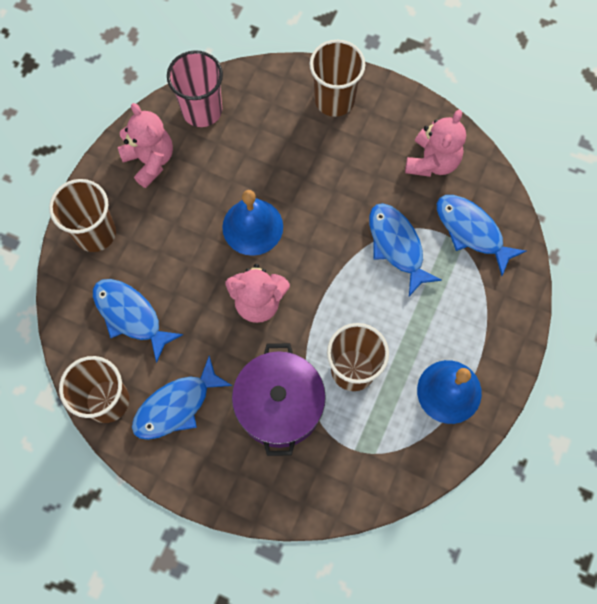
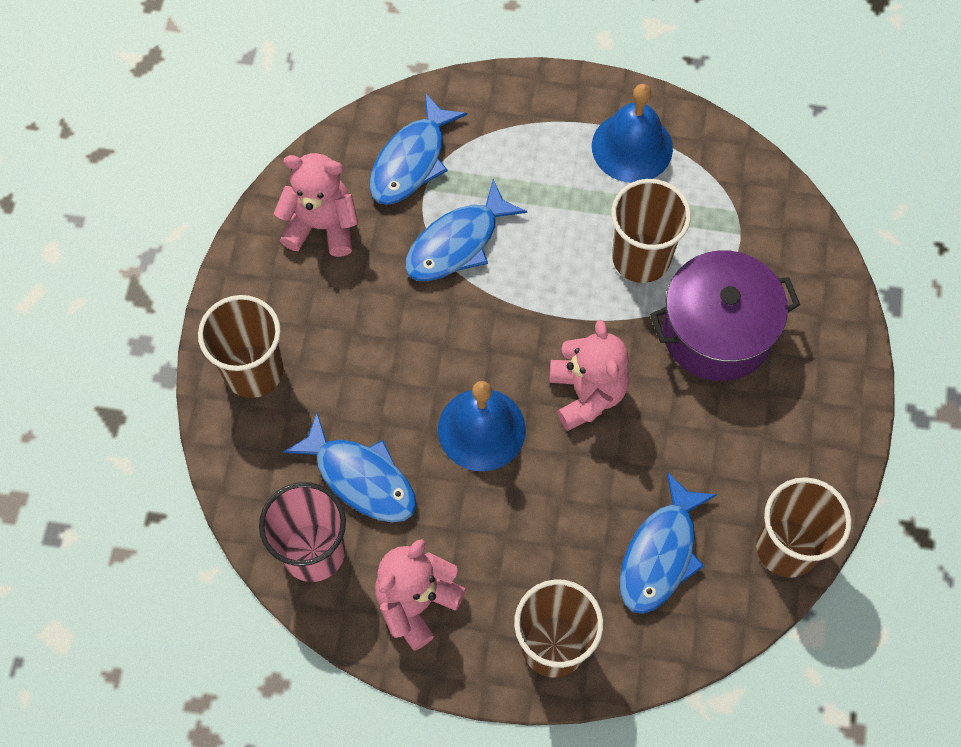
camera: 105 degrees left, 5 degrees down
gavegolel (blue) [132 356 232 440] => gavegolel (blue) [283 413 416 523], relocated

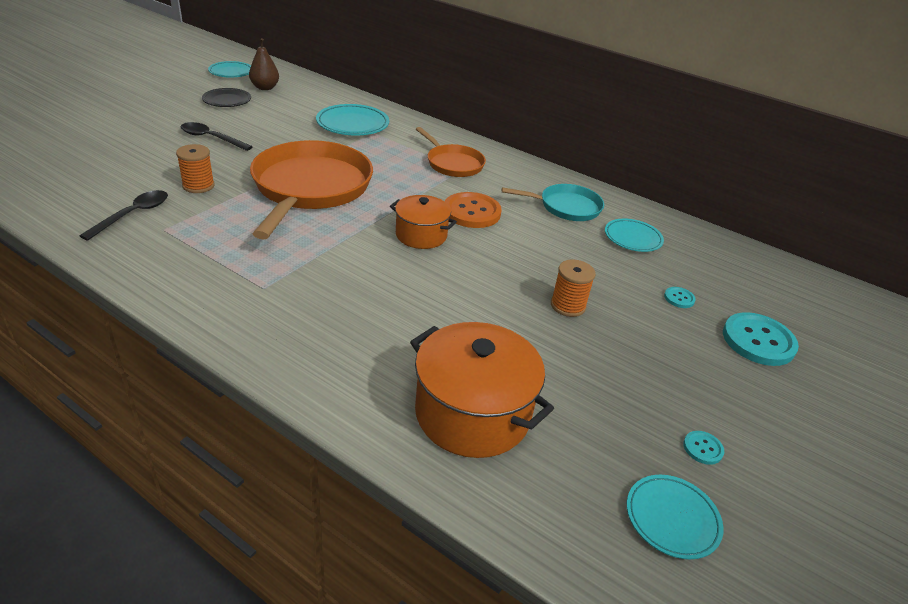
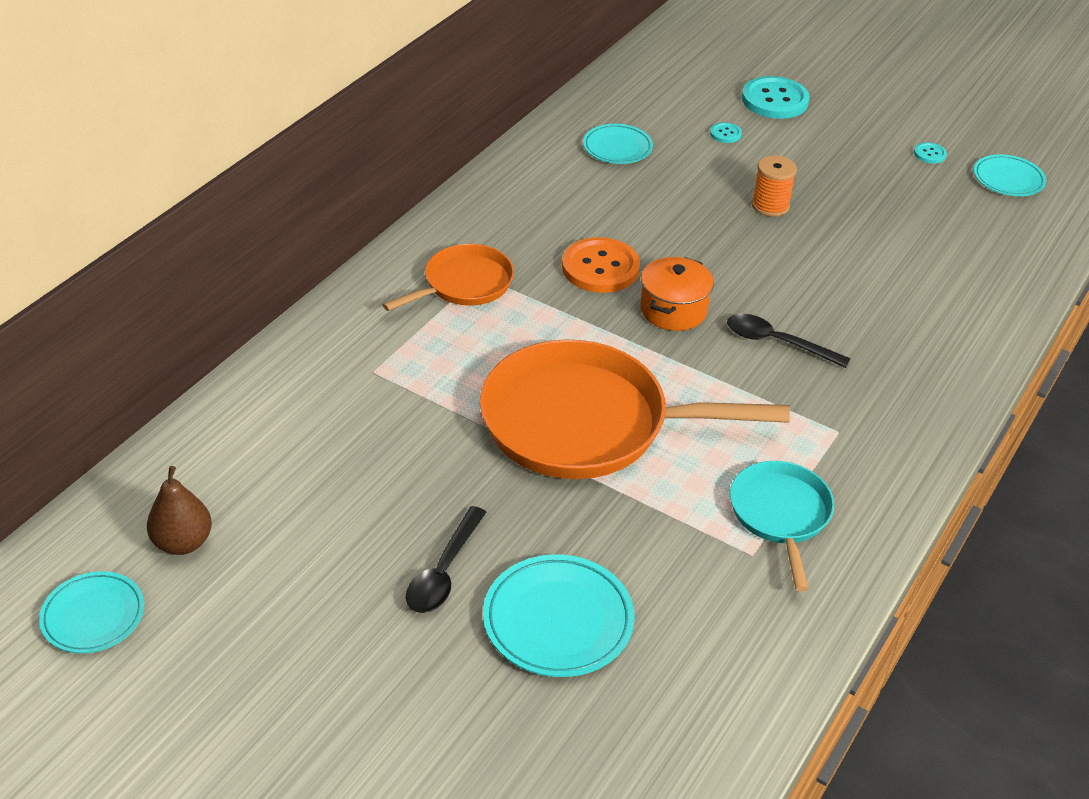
camera: 90 degrees left, 5 degrees up
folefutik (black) [79 190 168 241] => folefutik (black) [727 314 851 368], relocated
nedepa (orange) [176 144 215 193] => nothing
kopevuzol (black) [202 88 251 107] => nothing
kopevuzol (turquoise) [316 104 389 136] => kopevuzol (turquoise) [483 554 635 677], relocated
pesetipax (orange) [410 322 554 458] => nothing
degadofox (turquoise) [502 184 604 221] => degadofox (turquoise) [730 461 835 591], relocated

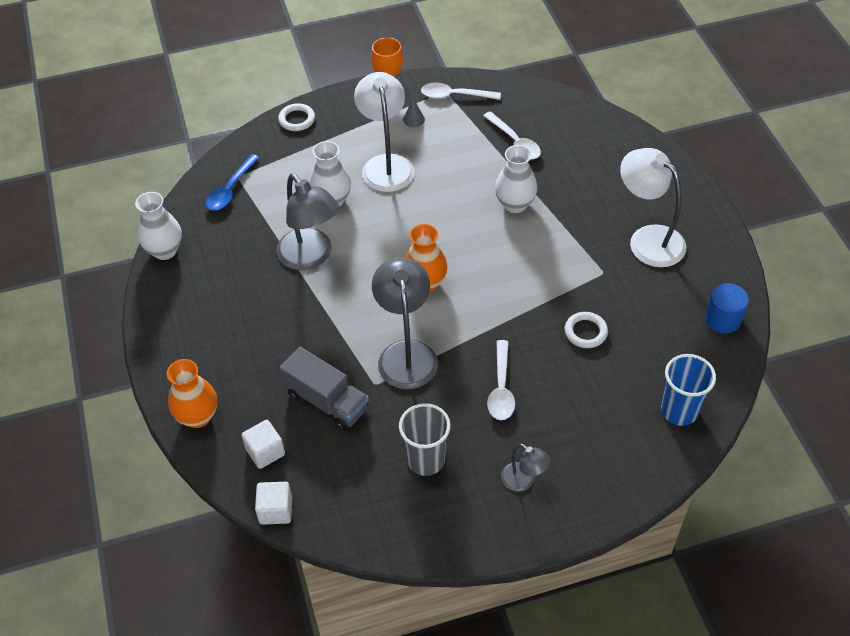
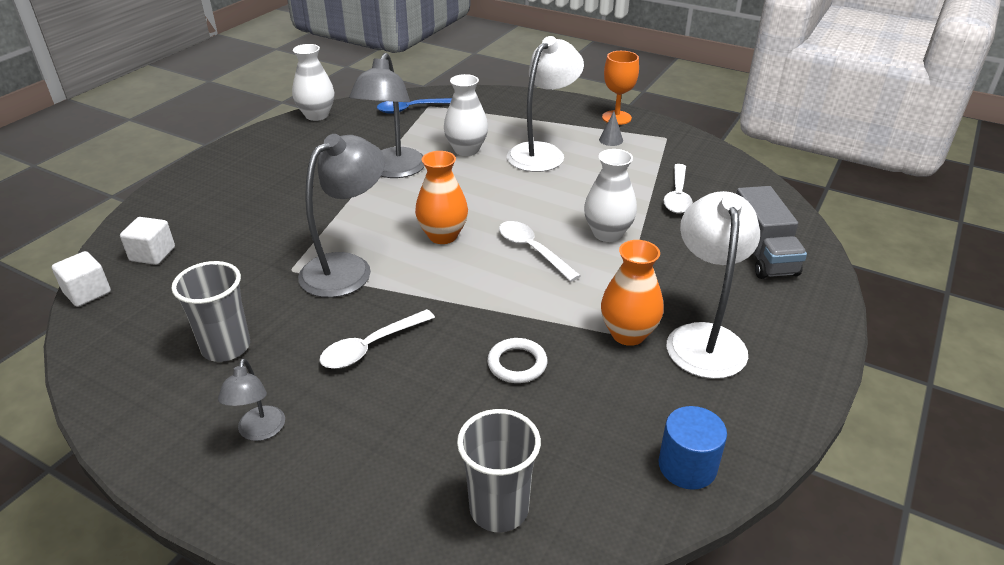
camera: 45 degrees right, 15 degrees down
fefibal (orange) [167 359 217 428] => fefibal (orange) [601 240 664 346], relocated
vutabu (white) [278 103 315 131] => nothing
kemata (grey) [279 347 369 431] => kemata (grey) [736 186 807 279], relocated
folefutik (white) [421 83 501 100] => folefutik (white) [499 221 581 282], relocated
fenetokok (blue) [661 354 716 426] => fenetokok (grey) [457 409 541 532]

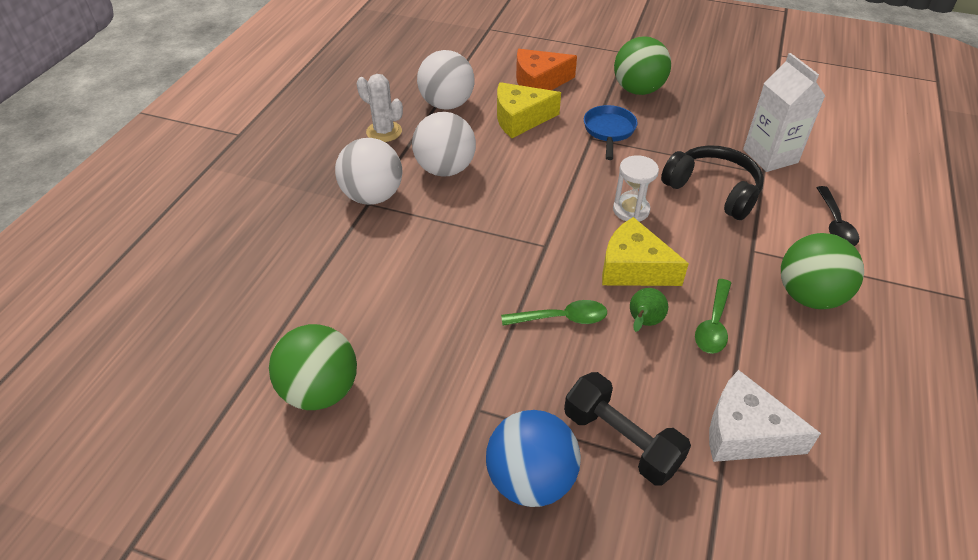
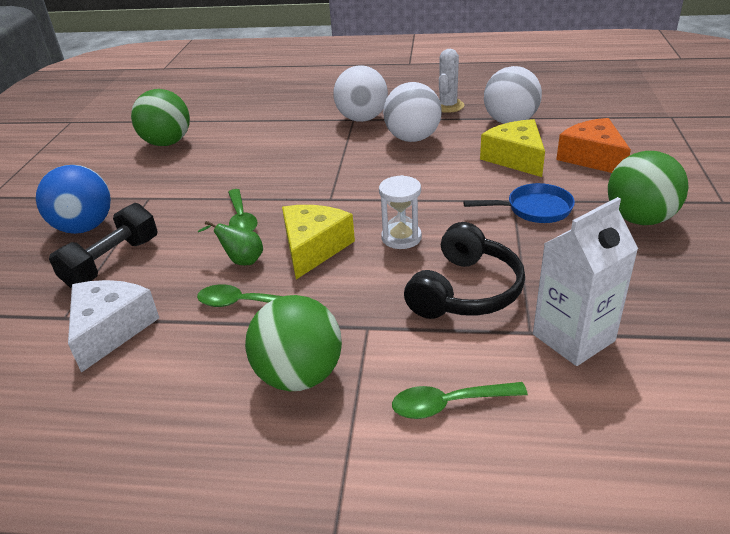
camera: 80 degrees right, 10 degrees down
folefutik (black) [816 186 859 246] => folefutik (green) [392 382 528 419]

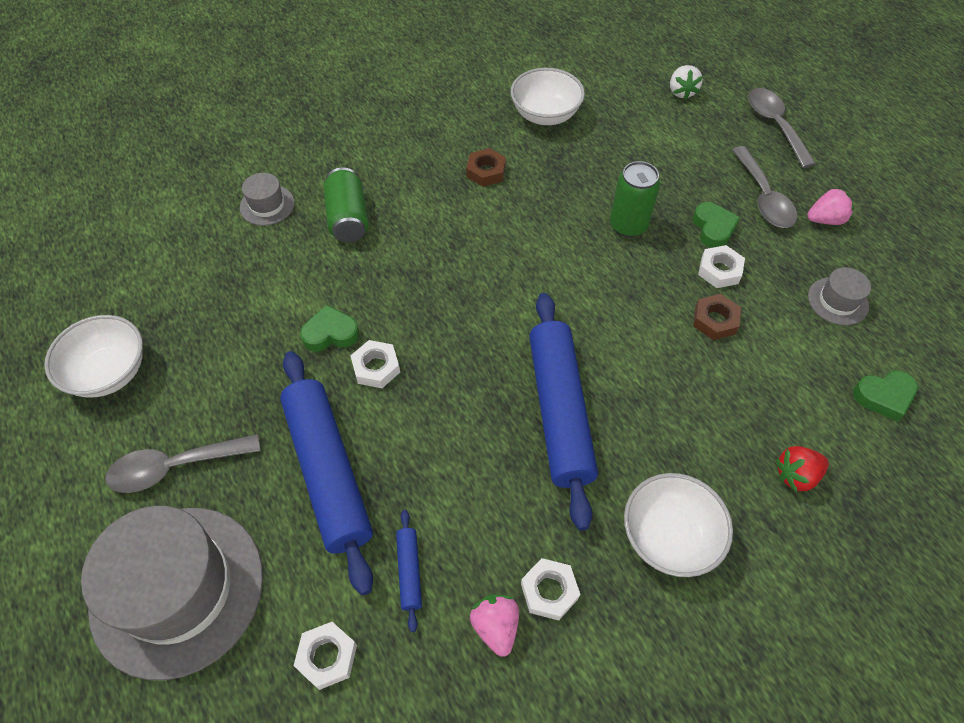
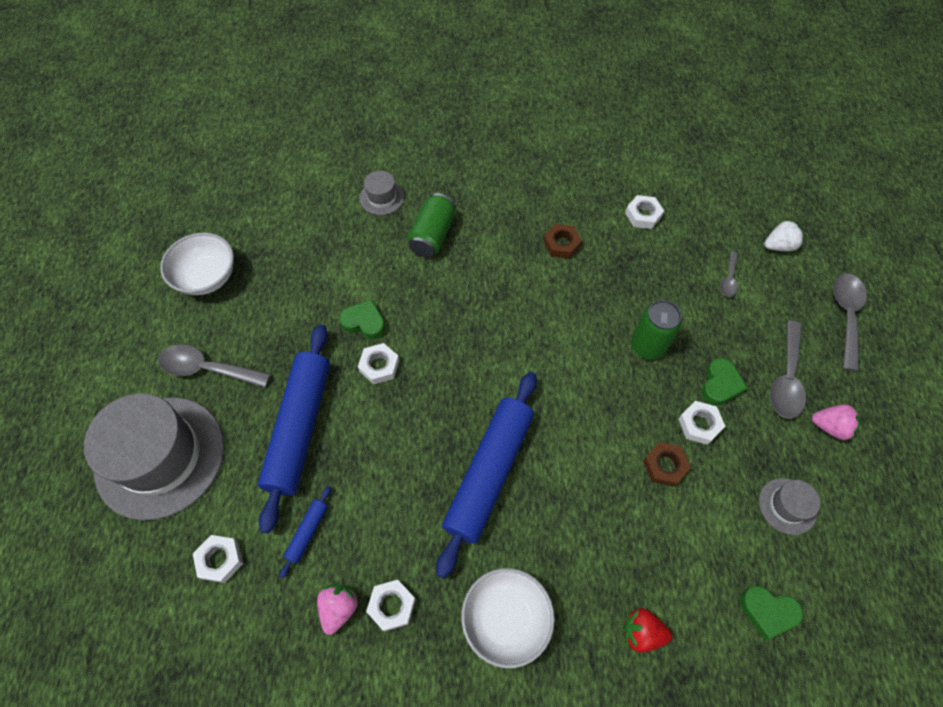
camera: 30 degrees right, 5 degrees up
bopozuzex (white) [511 68 585 125] => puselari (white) [625 195 664 229]
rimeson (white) [670 65 703 100] => rimeson (white) [764 220 804 251], 135 degrees counterclockwise
nothing => folefutik (grey) [720 251 738 297]

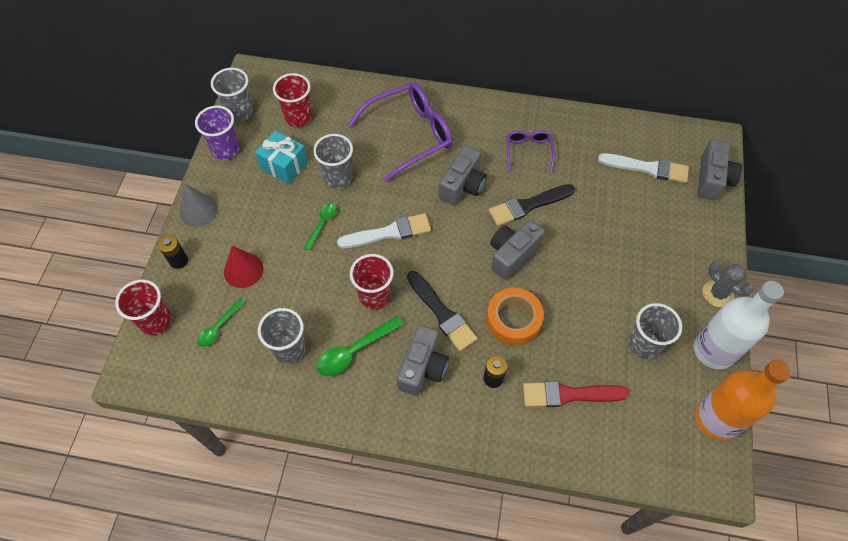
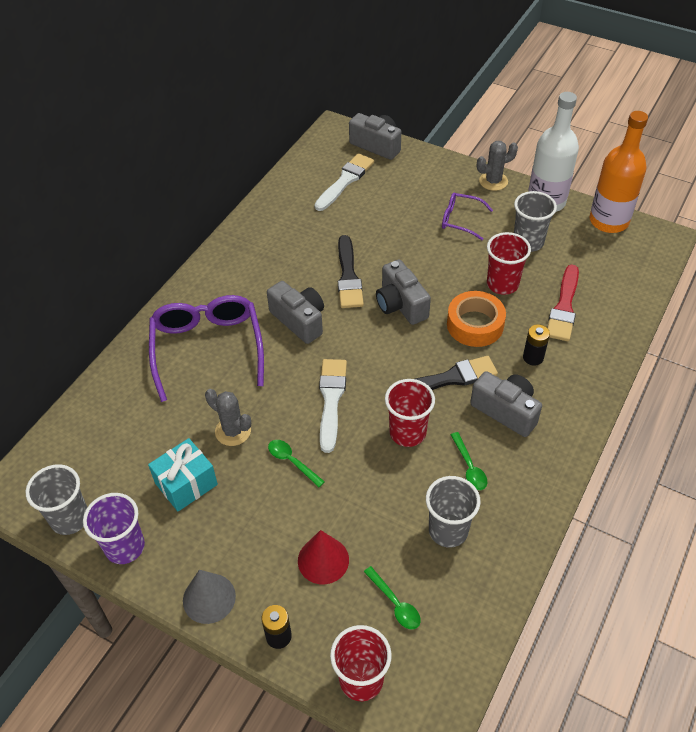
camera: 70 degrees left, 10 degrees down
fenetokok (red) [273 73 312 127] => fenetokok (red) [487 232 531 295], relocated
fenetokok (grey) [313 134 353 189] => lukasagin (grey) [205 389 251 446]
folefutik (green) [316 315 404 376] => folefutik (green) [451 432 487 490], x0.64
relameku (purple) [507 130 555 172] => relameku (purple) [442 192 493 240], relocated

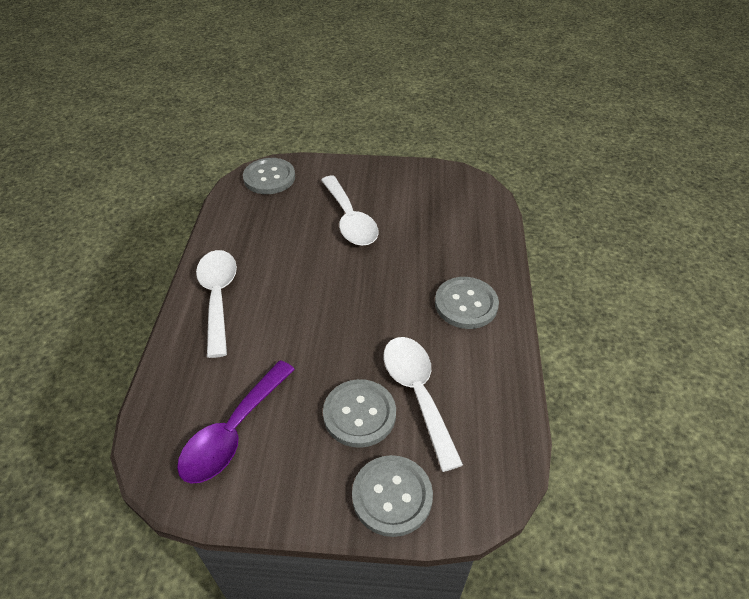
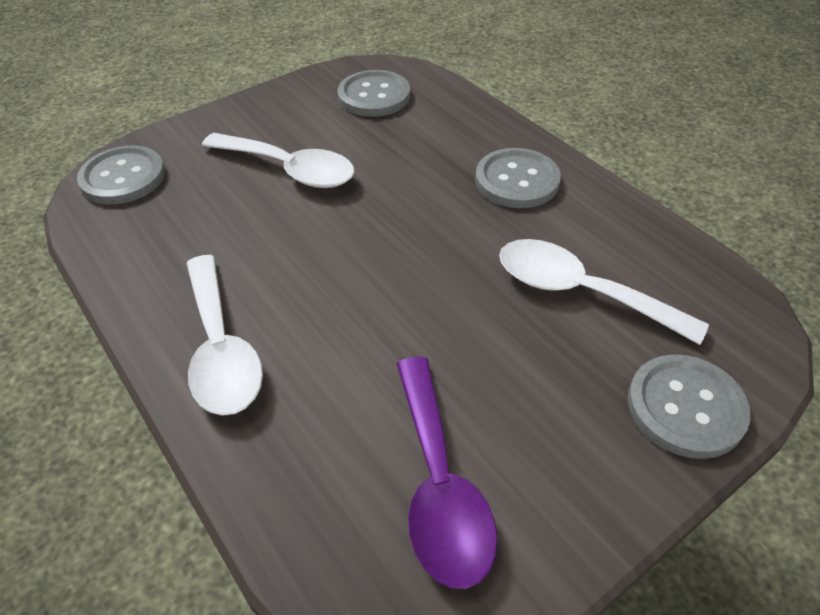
camera: 40 degrees left, 0 degrees up
folefutik (white) [196 250 237 358] => folefutik (white) [186 255 263 416], 150 degrees counterclockwise
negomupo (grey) [323 379 396 448] => negomupo (grey) [337 70 410 117], relocated

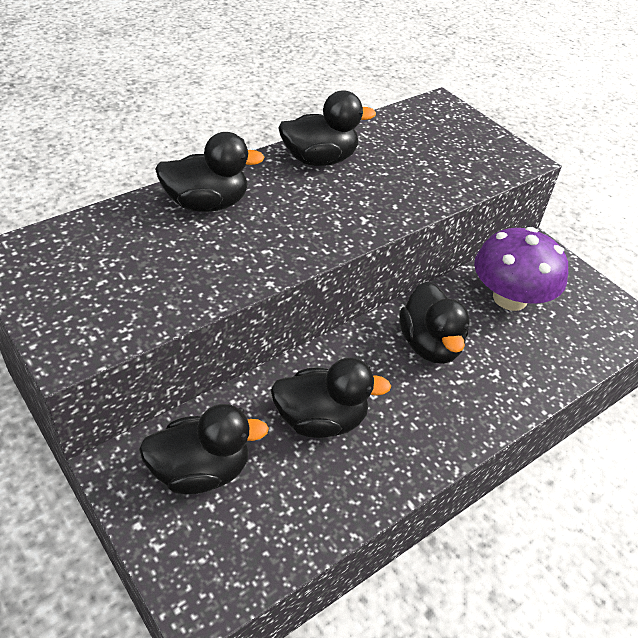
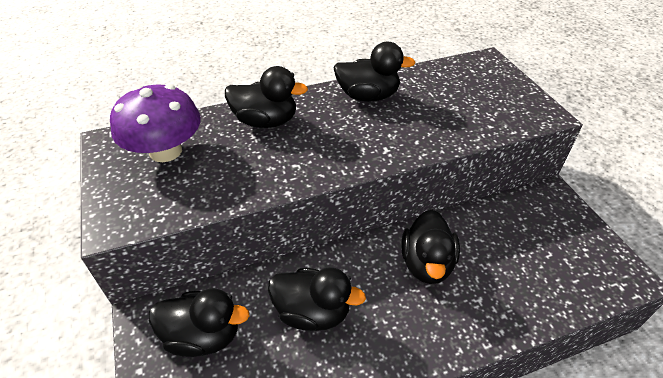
camera: 20 degrees right, 0 degrees up
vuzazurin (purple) [474 227 568 311] => vuzazurin (purple) [110 84 201 162], relocated

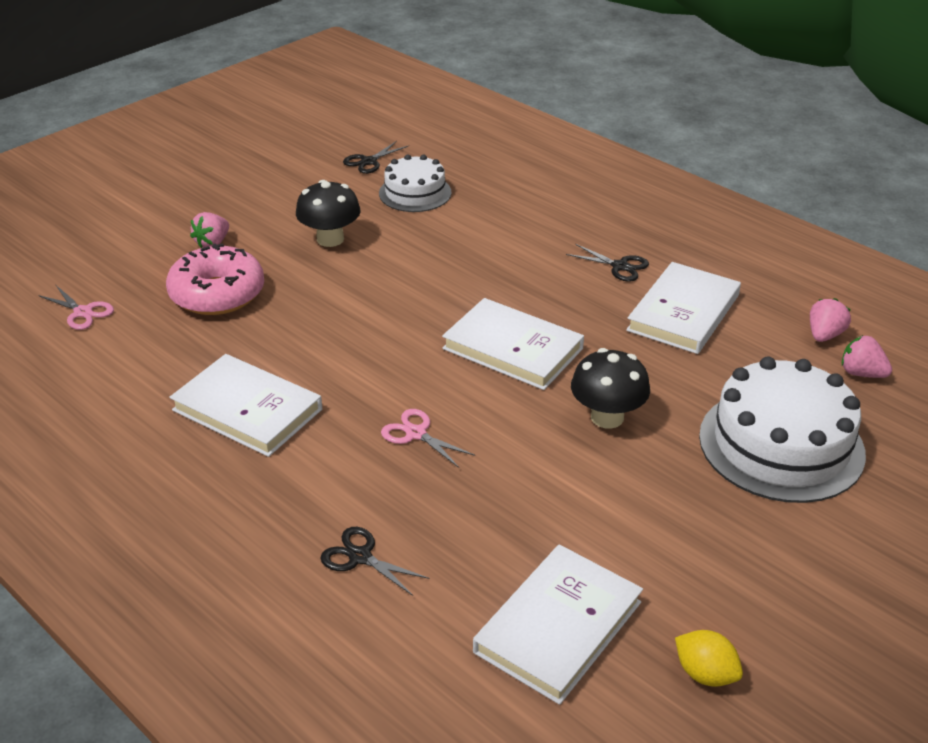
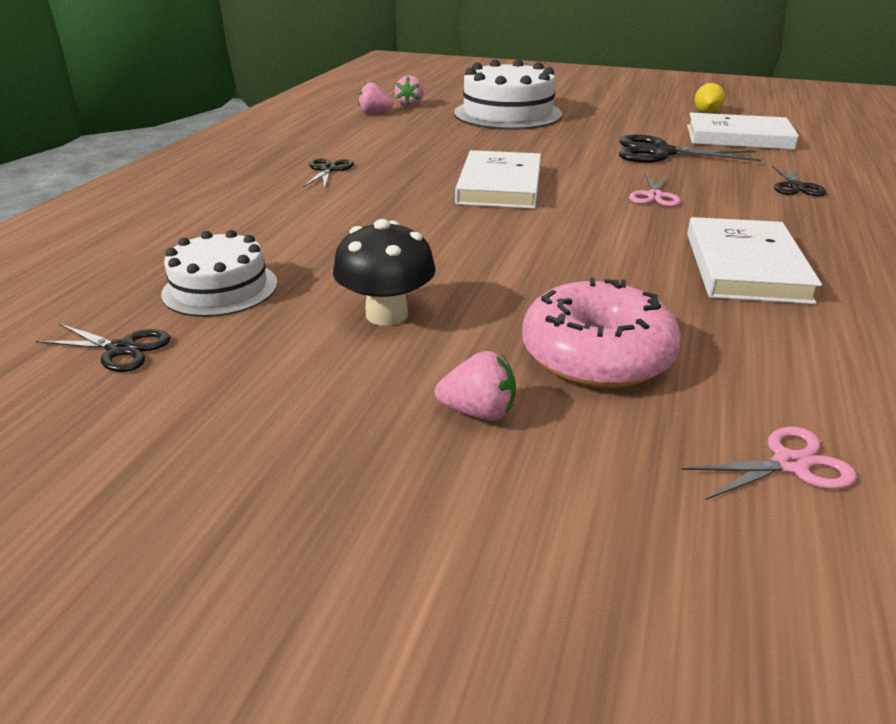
camera: 115 degrees left, 5 degrees down
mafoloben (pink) [38 285 114 330] => mafoloben (pink) [682 427 857 500], 60 degrees clockwise
vuzazurin (black) [571 348 650 429] => nothing
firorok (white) [626 262 741 354] => nothing
nothing => mafoloben (black) [619 135 761 163]

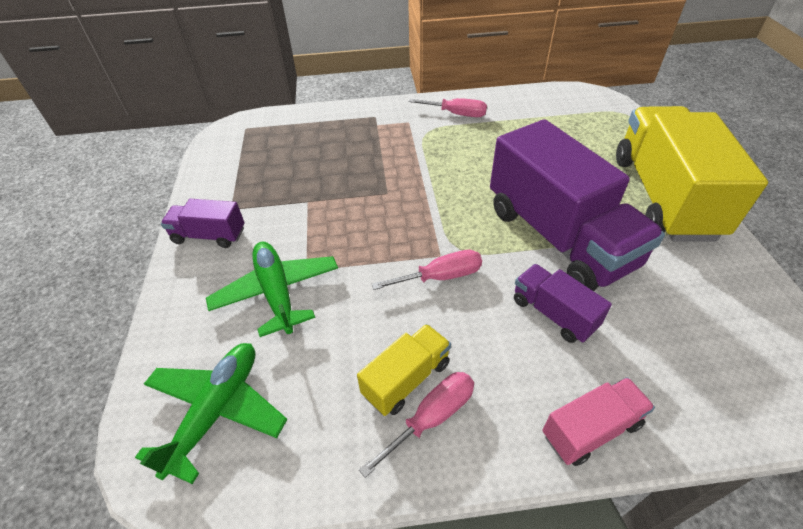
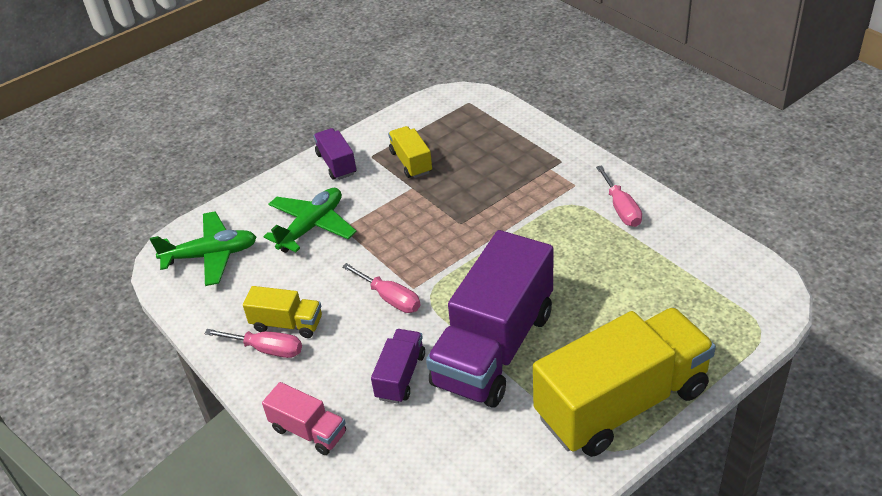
camera: 60 degrees right, 5 degrees down
nothing => kemata (yellow) [388 126 432 178]

